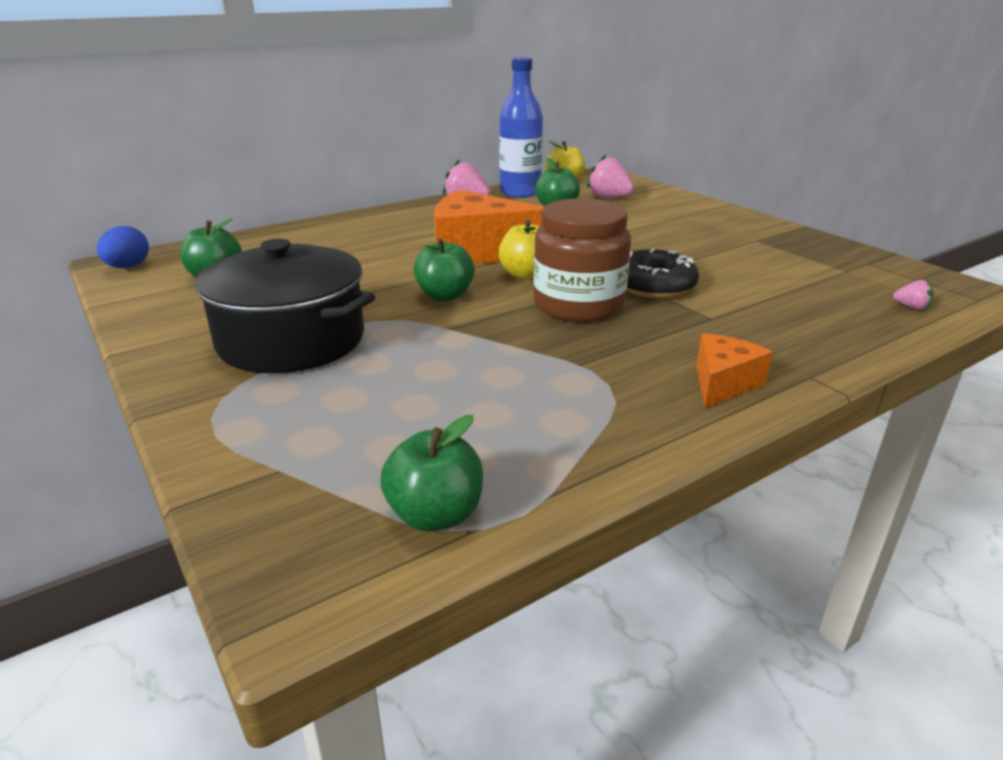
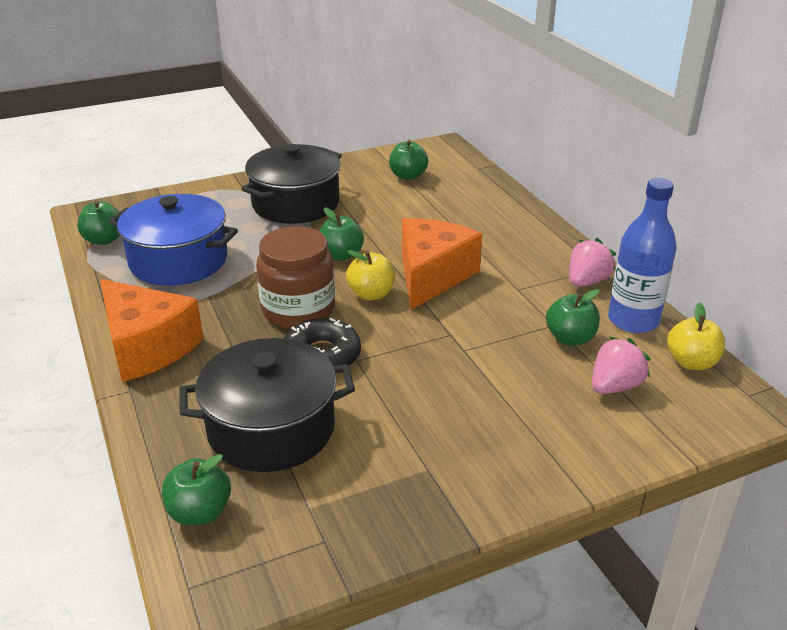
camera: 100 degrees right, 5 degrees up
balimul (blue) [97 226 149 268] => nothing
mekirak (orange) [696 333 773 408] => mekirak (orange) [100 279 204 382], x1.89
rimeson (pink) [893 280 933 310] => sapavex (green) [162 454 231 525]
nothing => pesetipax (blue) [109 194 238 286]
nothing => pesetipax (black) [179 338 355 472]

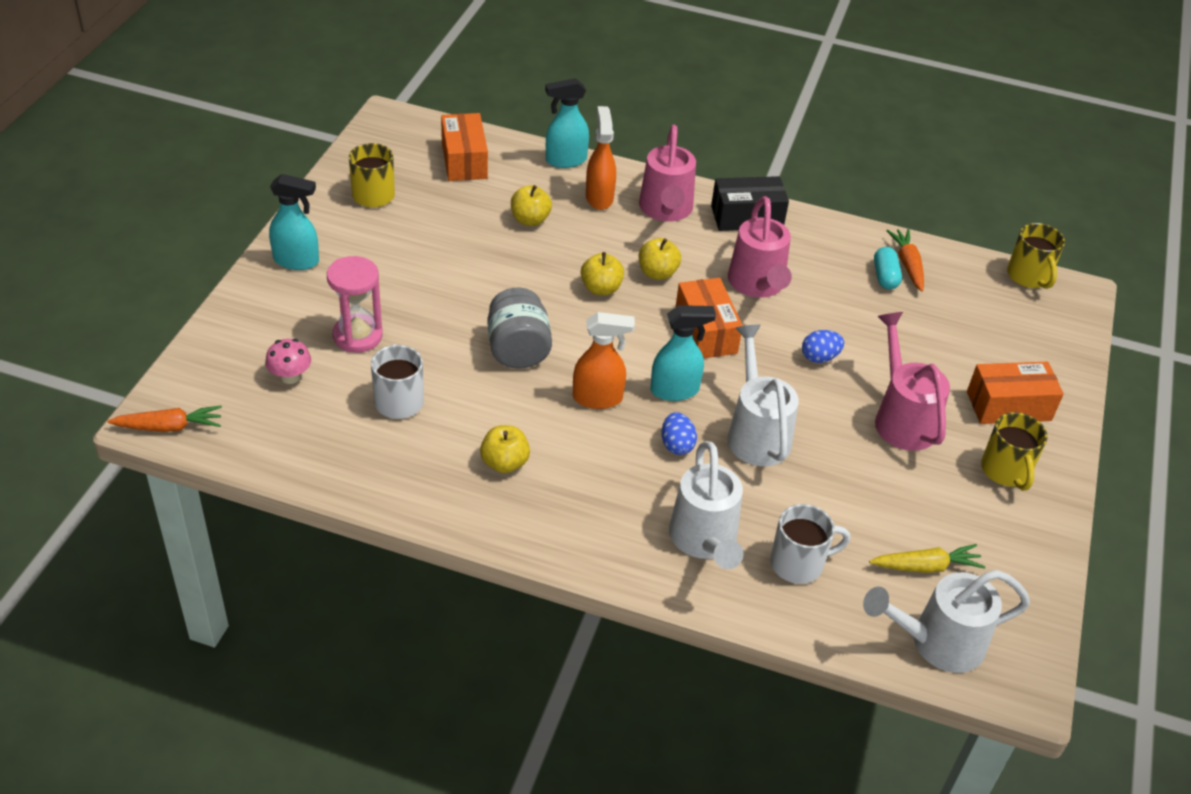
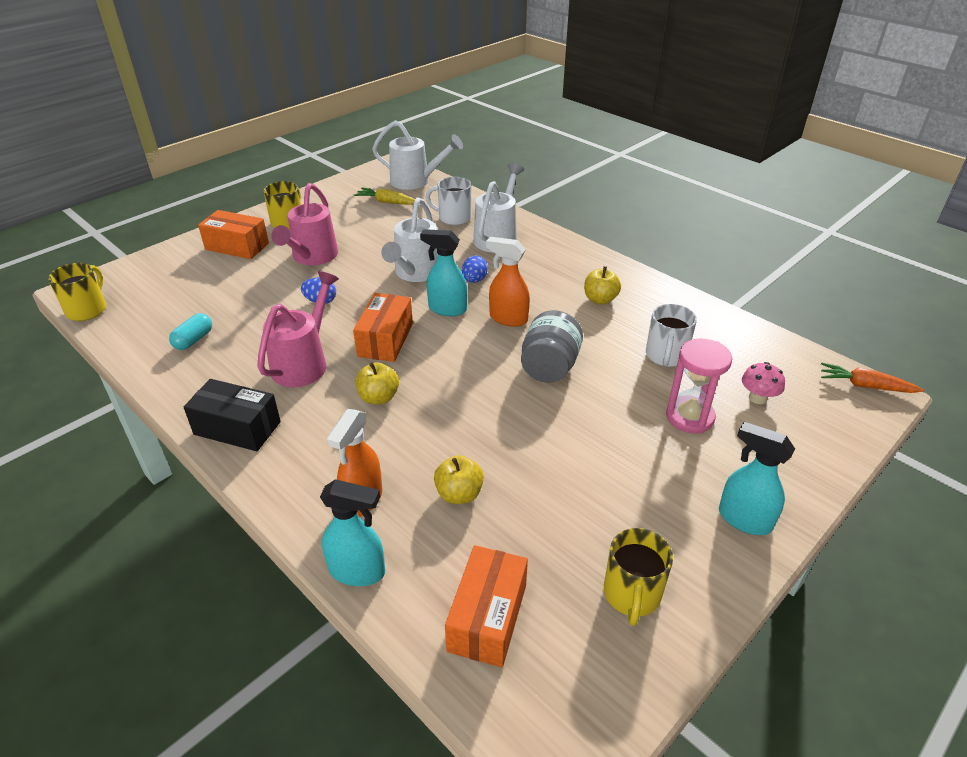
camera: 150 degrees left, 5 degrees down
sapavex (yellow) [581 252 624 295] => nothing
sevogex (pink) [639 125 696 222] => nothing
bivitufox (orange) [886 229 924 292] => nothing

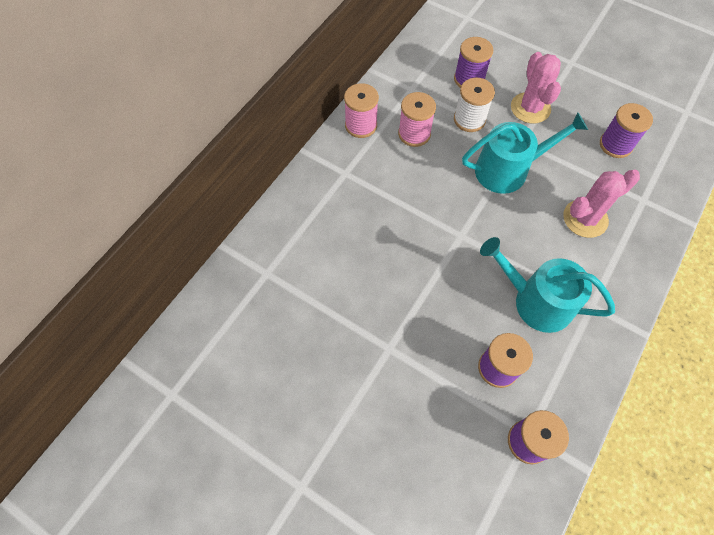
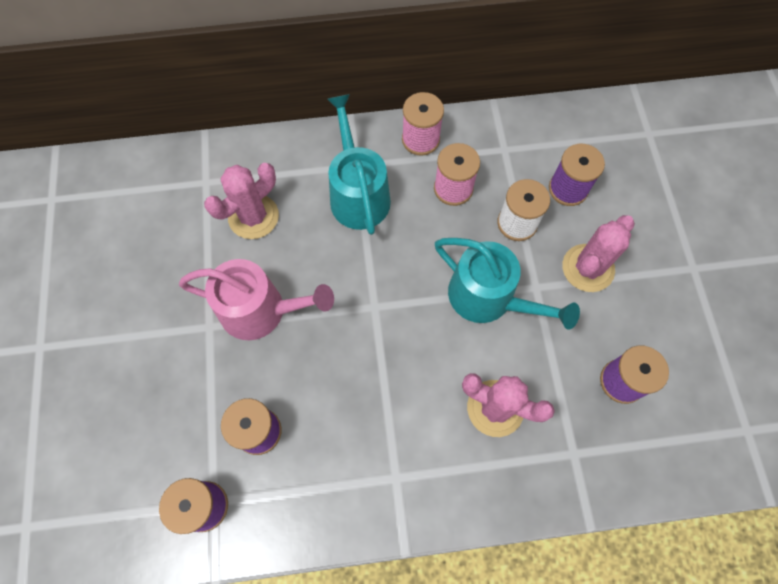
camera: 50 degrees right, 5 degrees up
sevogex (turquoise) [480 237 615 333] => sevogex (turquoise) [327 94 391 235], relocated
nothing => sevogex (pink) [179 259 334 340]
nothing => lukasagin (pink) [204 163 279 239]

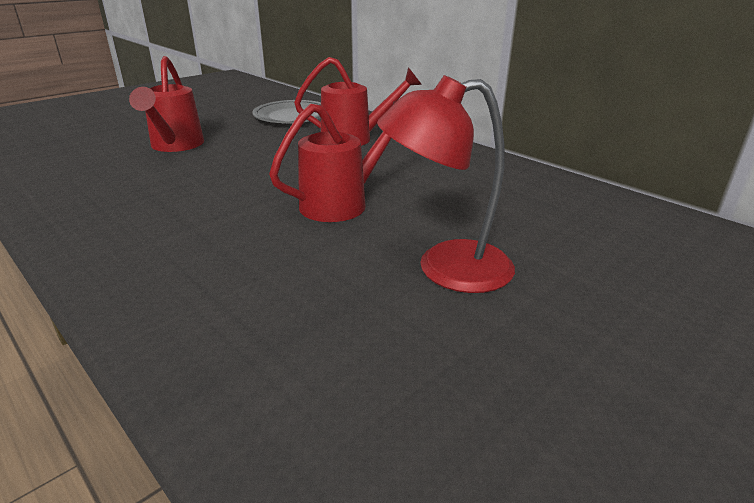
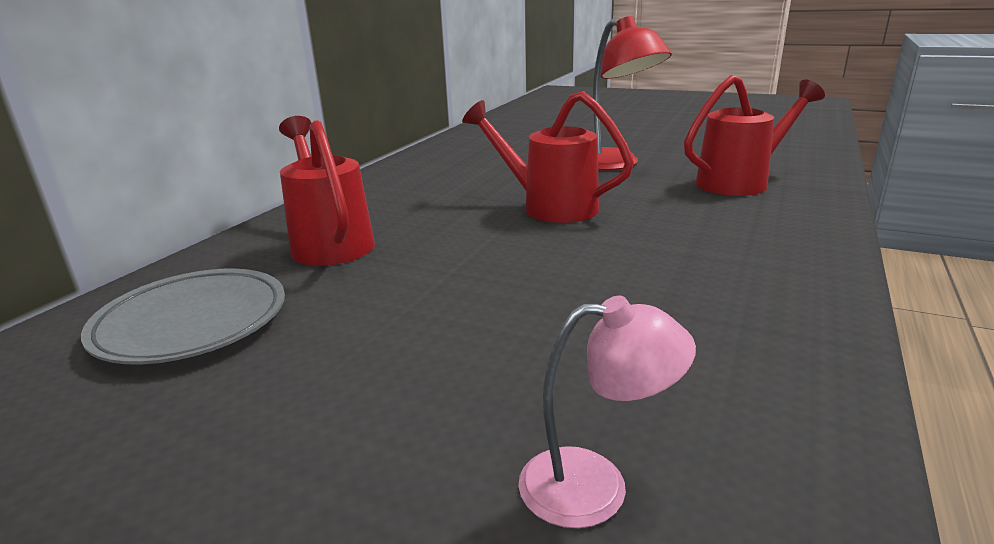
camera: 110 degrees left, 5 degrees down
sevogex (red) [129 56 204 152] => sevogex (red) [684 75 825 196], relocated
nothing => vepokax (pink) [518 296 696 528]

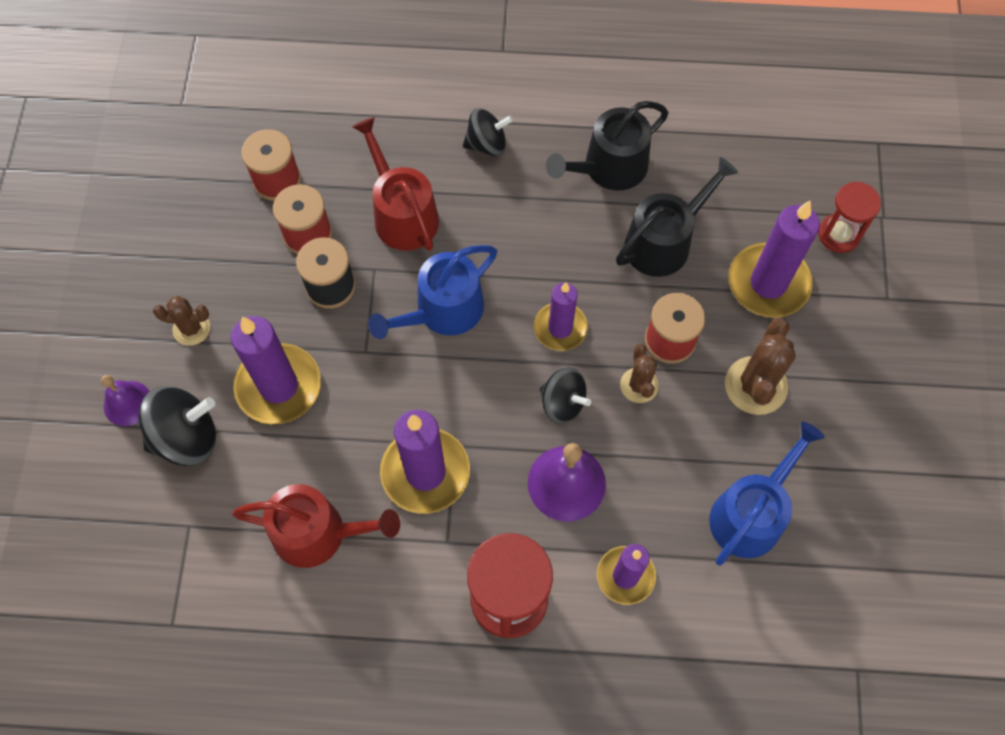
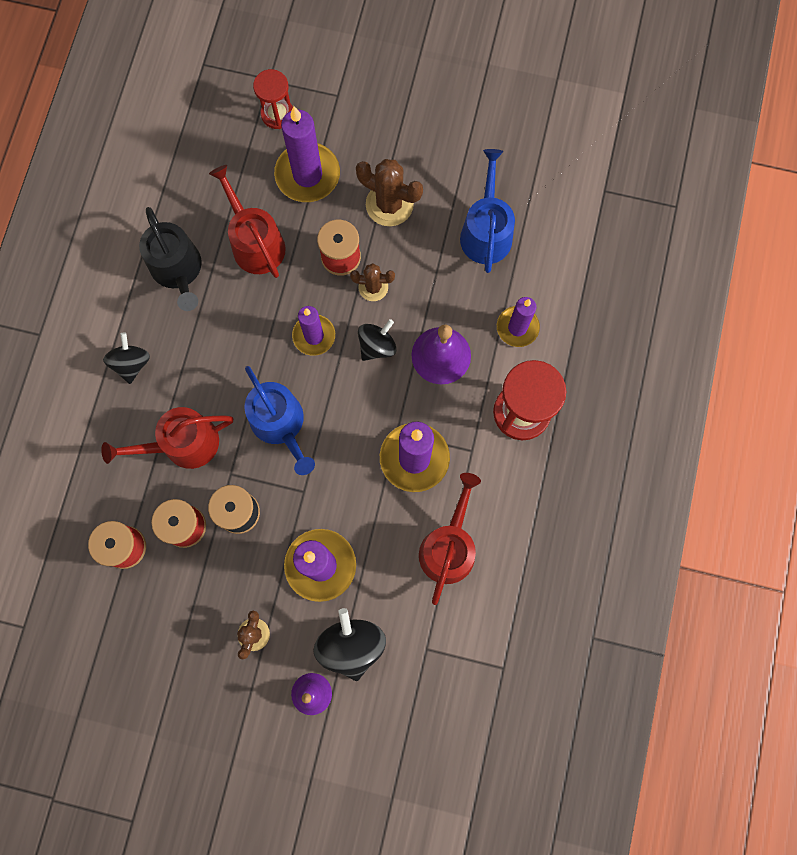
camera: 80 degrees left, 10 degrees up
sevogex (black) [616 157 738 277] => sevogex (red) [209 165 286 278]
sevogex (blue) [709 421 825 565] => sevogex (blue) [460 149 515 273], 45 degrees clockwise

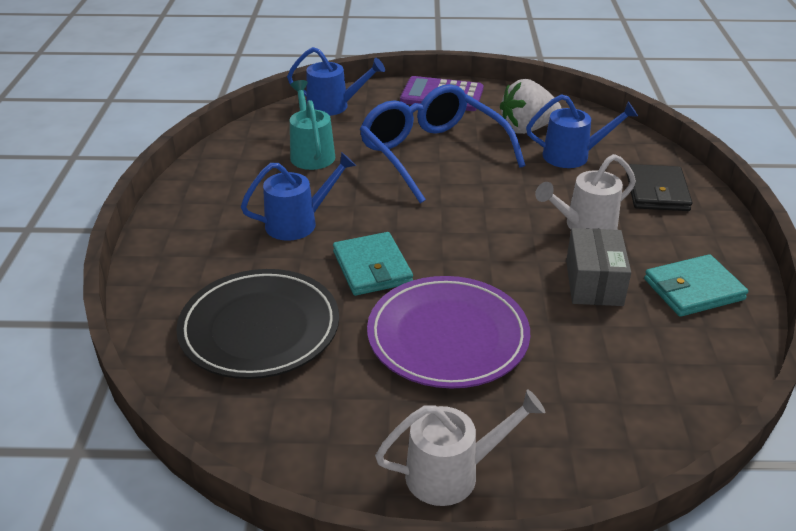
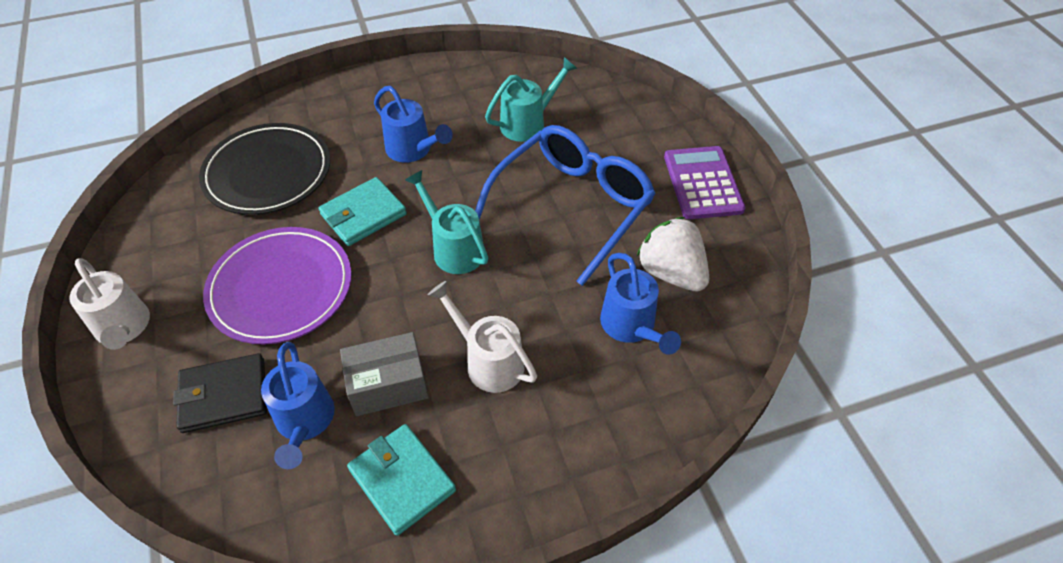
camera: 70 degrees right, 15 degrees up
sevogex (blue) [287 47 385 116] => sevogex (blue) [261 342 335 469], relocated
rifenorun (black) [626 164 693 211] => rifenorun (black) [173 353 267 433], relocated
nothing => sevogex (turquoise) [405 170 488 274]

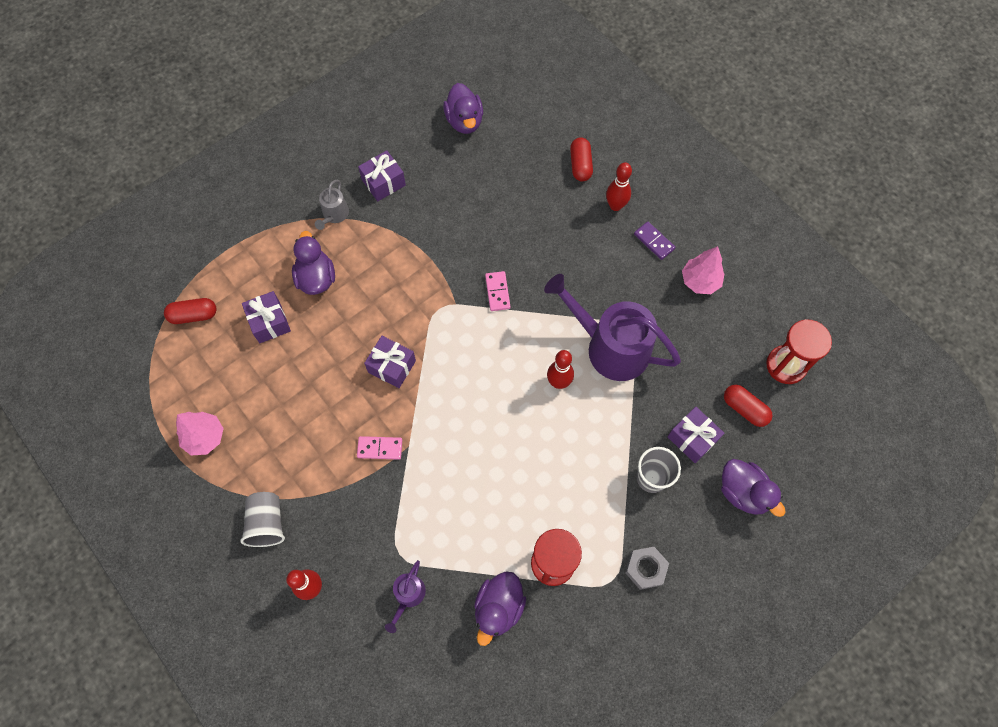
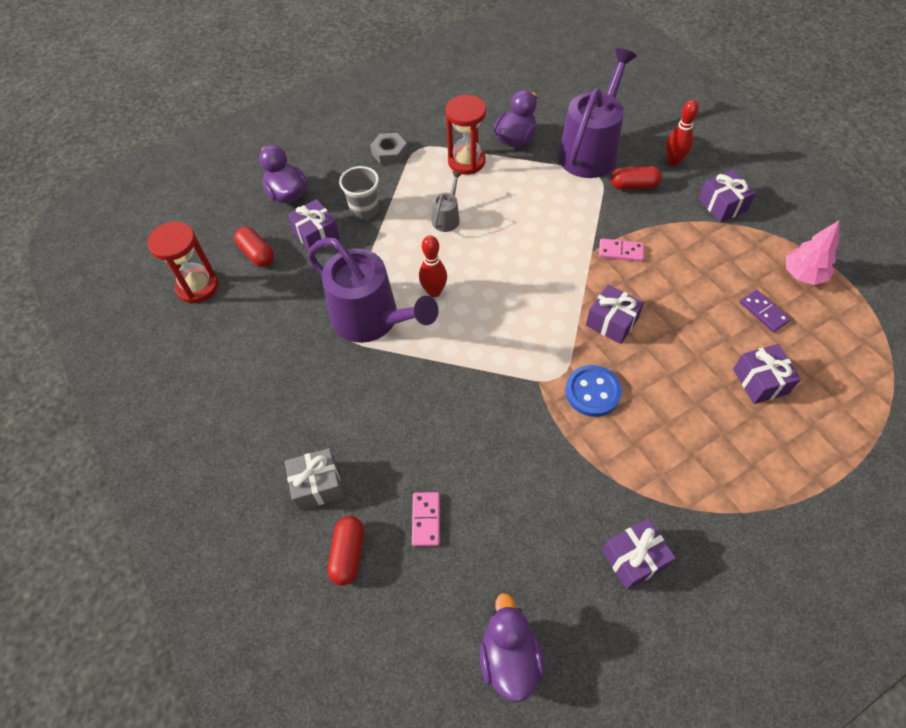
camera: 170 degrees left, 10 degrees down
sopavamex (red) [164 298 217 324] => sopavamex (red) [611 166 662 190], relocated
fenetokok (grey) [240 492 285 547] => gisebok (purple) [699 170 756 223]
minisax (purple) [292 231 335 295] => nothing
sevogex (grey) [315 180 349 230] => sevogex (grey) [432 171 462 232], relocated
sevogex (purple) [385 560 426 633] => sevogex (purple) [558 48 637 178], x2.21
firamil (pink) [485 271 511 311] => firamil (pink) [412 492 440 546], relocated
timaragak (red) [606 162 632 211] => gisebok (grey) [285 448 344 511]
firamil (purple) [634 222 675 260] => firamil (purple) [740 289 791 332], relocated
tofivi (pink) [682 246 725 294] => nothing
nothing => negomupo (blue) [565 365 622 417]

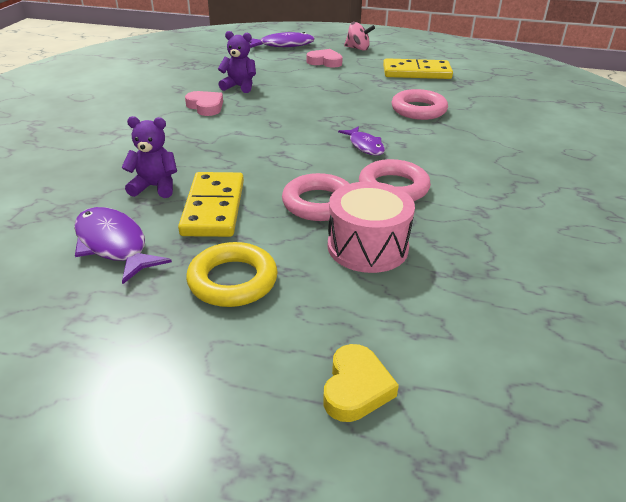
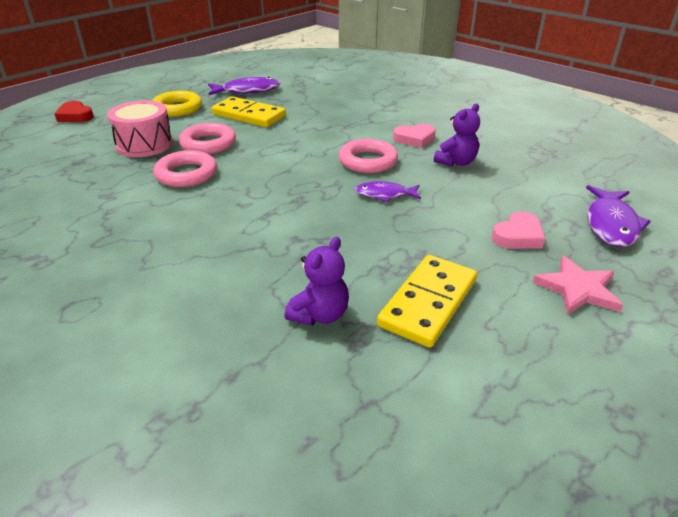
camera: 120 degrees right, 0 degrees up
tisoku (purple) [121 116 177 198] => tisoku (purple) [285 237 349 326], relocated
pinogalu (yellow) [323 344 399 422] => pinogalu (red) [55 101 94 122]
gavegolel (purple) [338 126 385 156] => gavegolel (purple) [355 181 421 202], relocated
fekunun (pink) [344 22 375 51] => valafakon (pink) [532 256 623 315]
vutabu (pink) [392 89 448 120] => vutabu (pink) [339 139 398 173], relocated

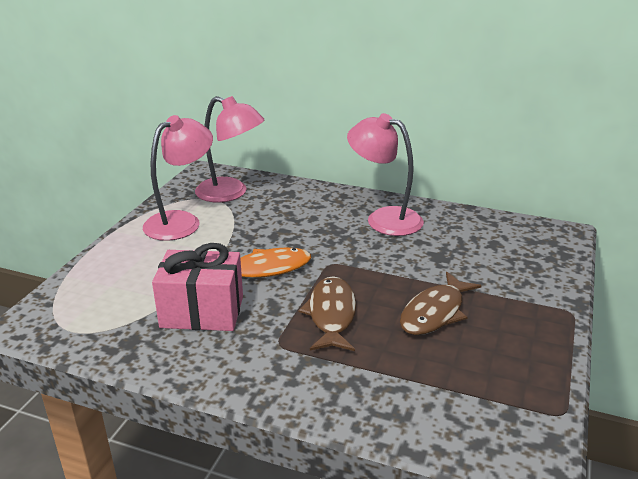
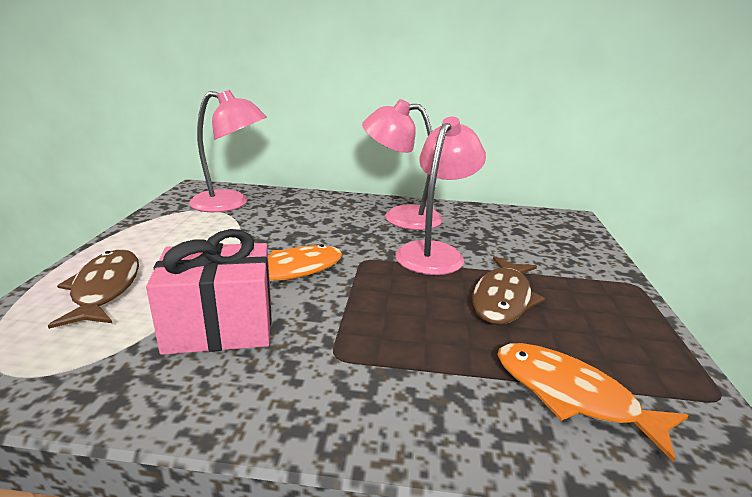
camera: 15 degrees left, 5 degrees down
vepokax (pink) [143 115 213 241] => vepokax (pink) [395 117 486 275], relocated
gavegolel (brown) [298 276 356 351] => gavegolel (brown) [48 249 139 329], relocated
nothing => gavegolel (orange) [497 343 689 462]

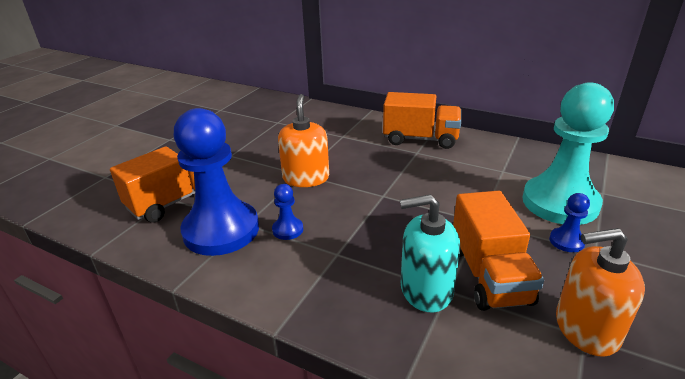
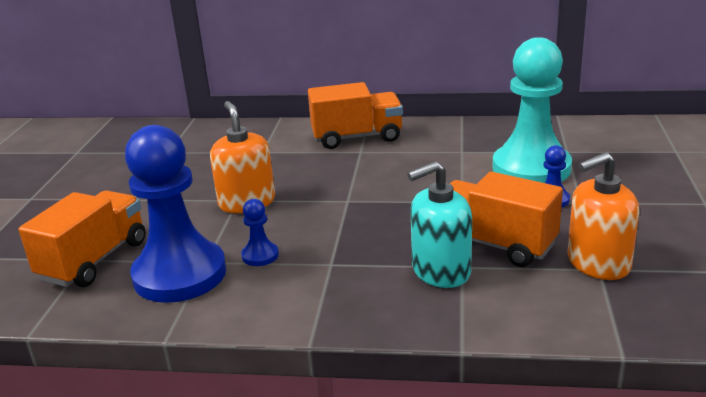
camera: 20 degrees left, 5 degrees down
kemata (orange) [453 191 544 311] => kemata (orange) [450 172 563 267], 150 degrees clockwise

